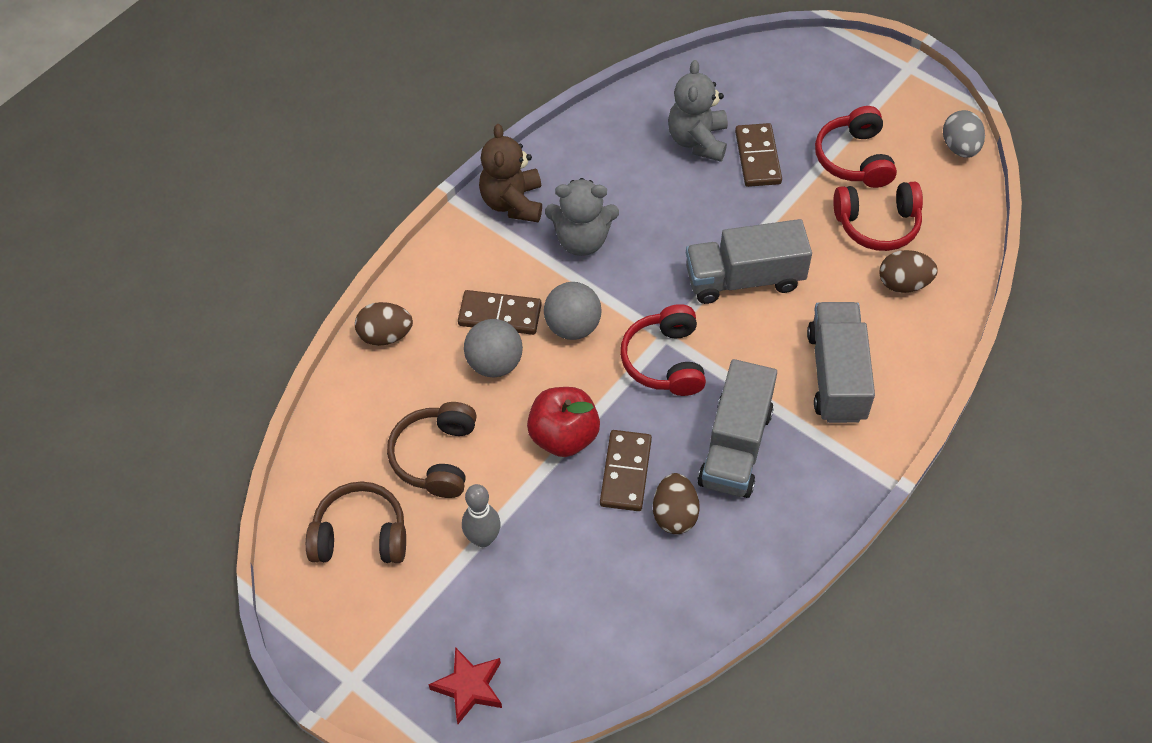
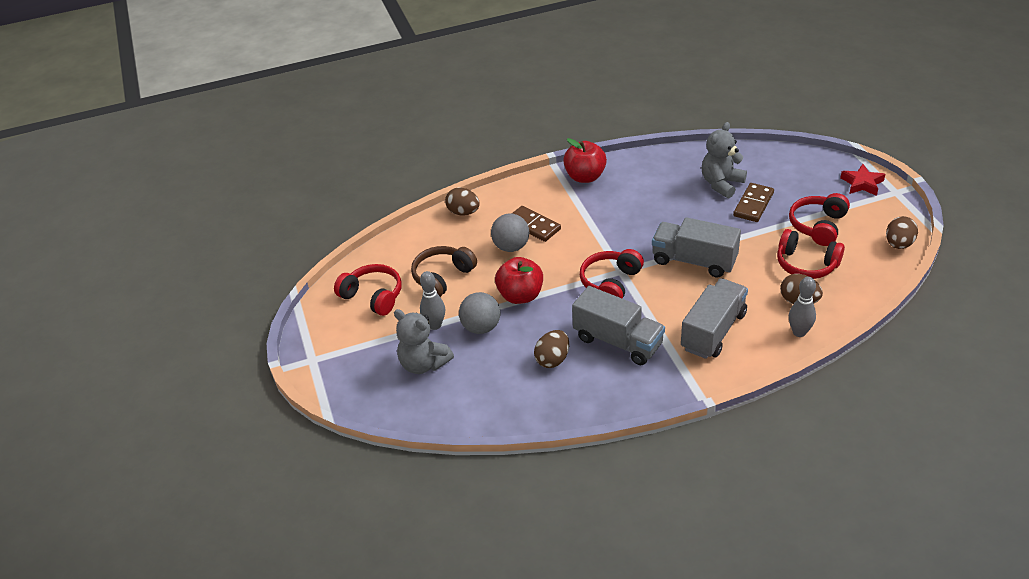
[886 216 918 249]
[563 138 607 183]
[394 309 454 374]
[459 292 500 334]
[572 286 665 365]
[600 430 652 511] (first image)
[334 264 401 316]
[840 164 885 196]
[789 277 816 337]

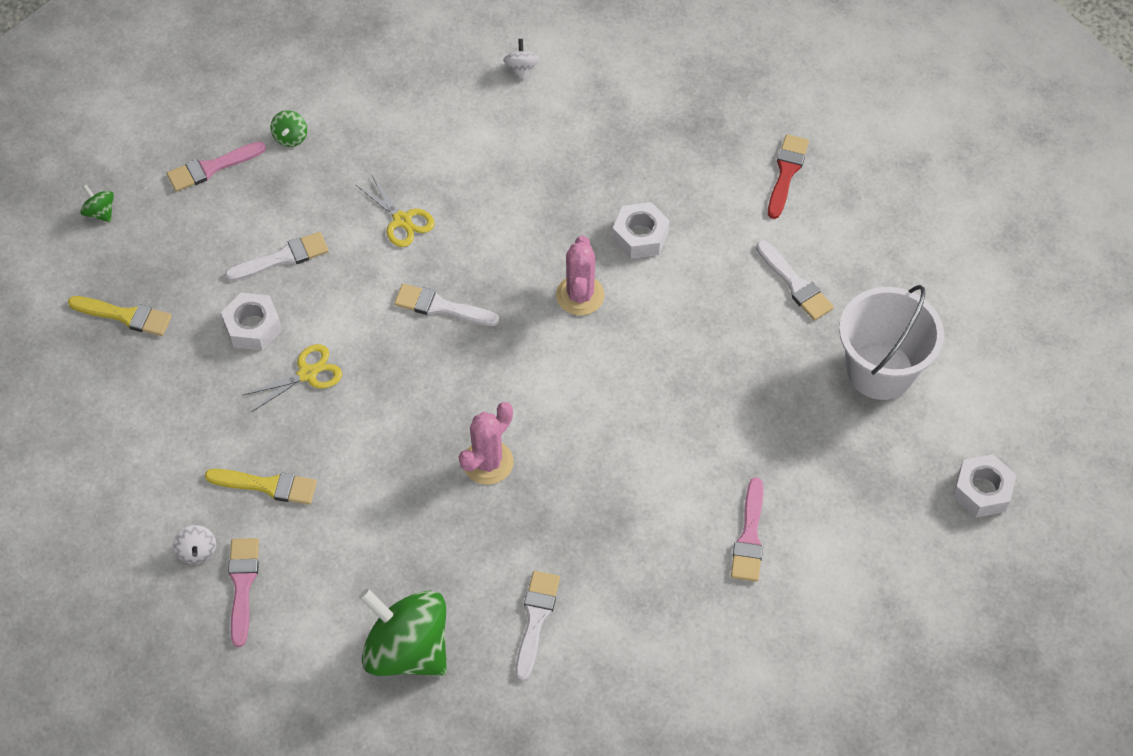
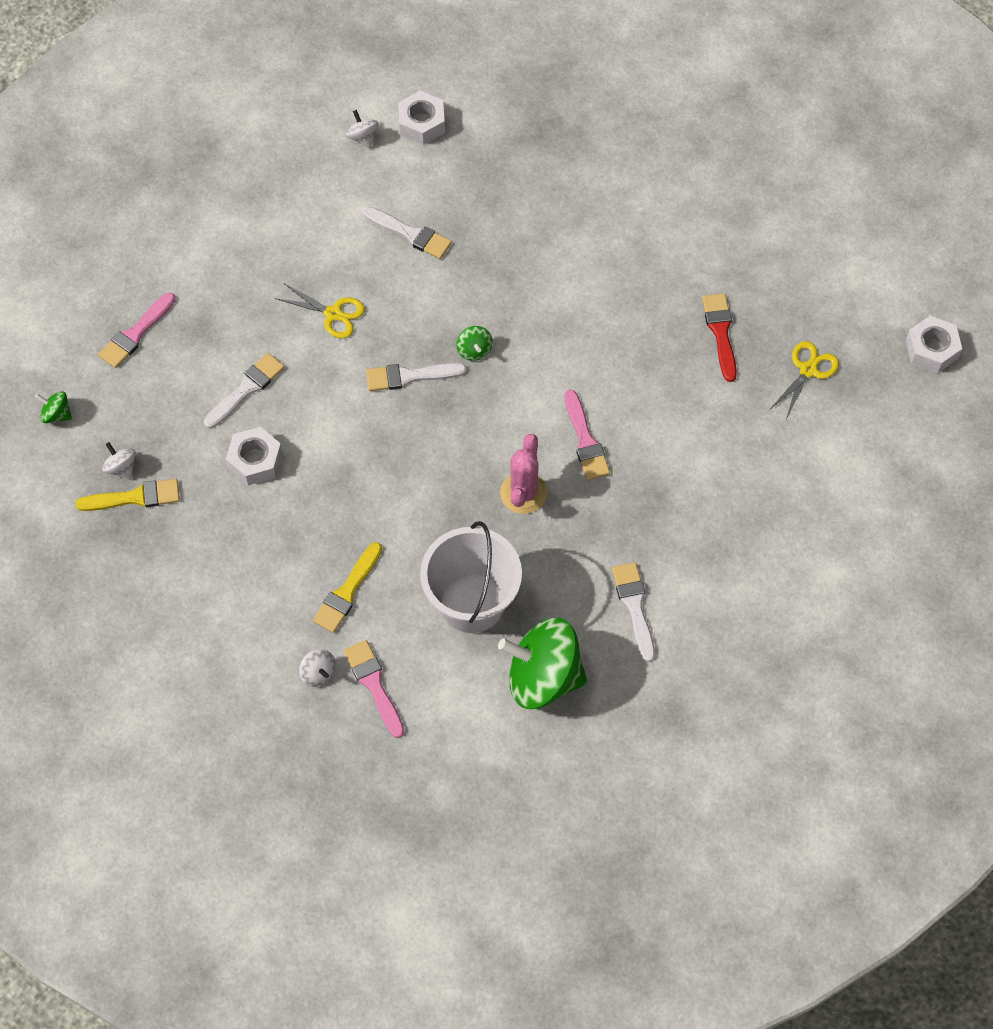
[456 326 493 361]
[702 293 737 382]
[398 91 445 145]
[556 236 605 315] (first image)
[363 207 452 259]
[420 521 522 633]
[769 341 839 419]
[313 542 382 633]
[565 389 610 480]
[102 442 136 480]

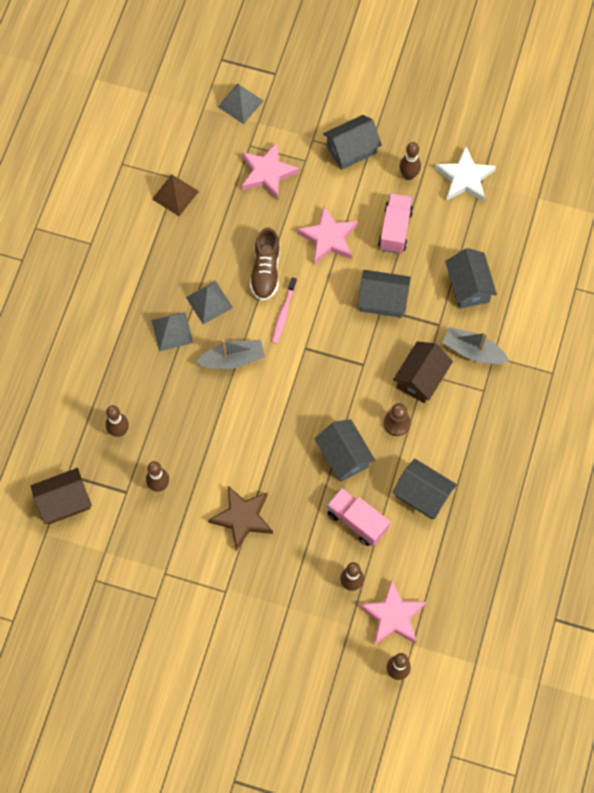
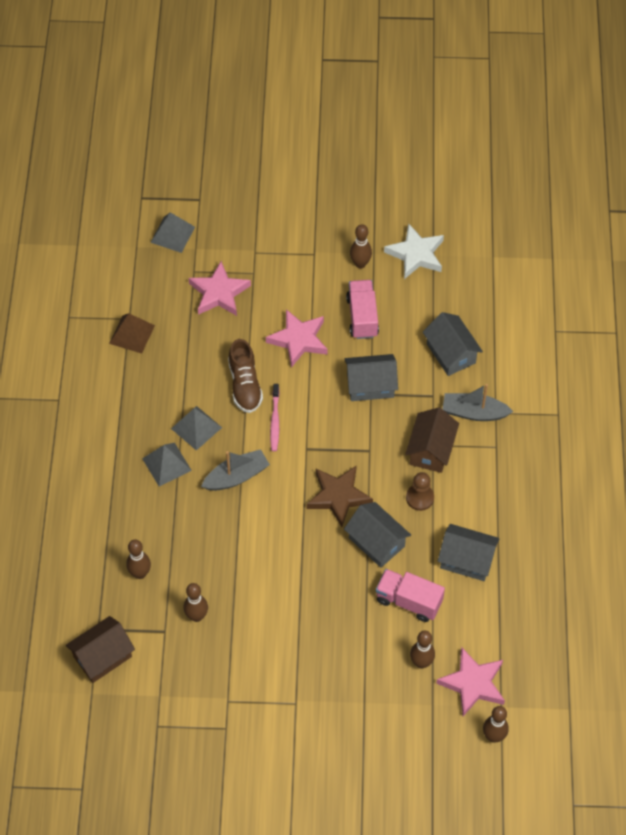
[323 115 382 170] (first image)
[306 465 373 527]

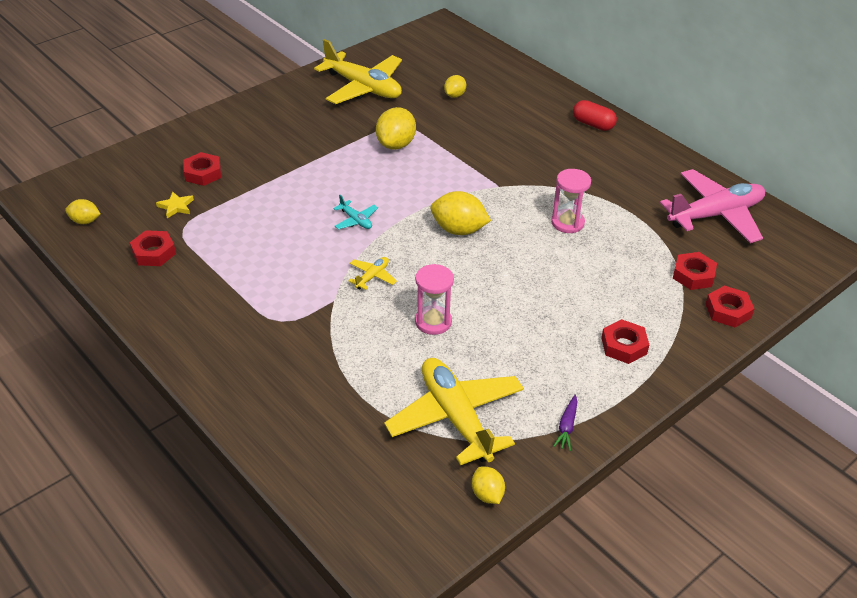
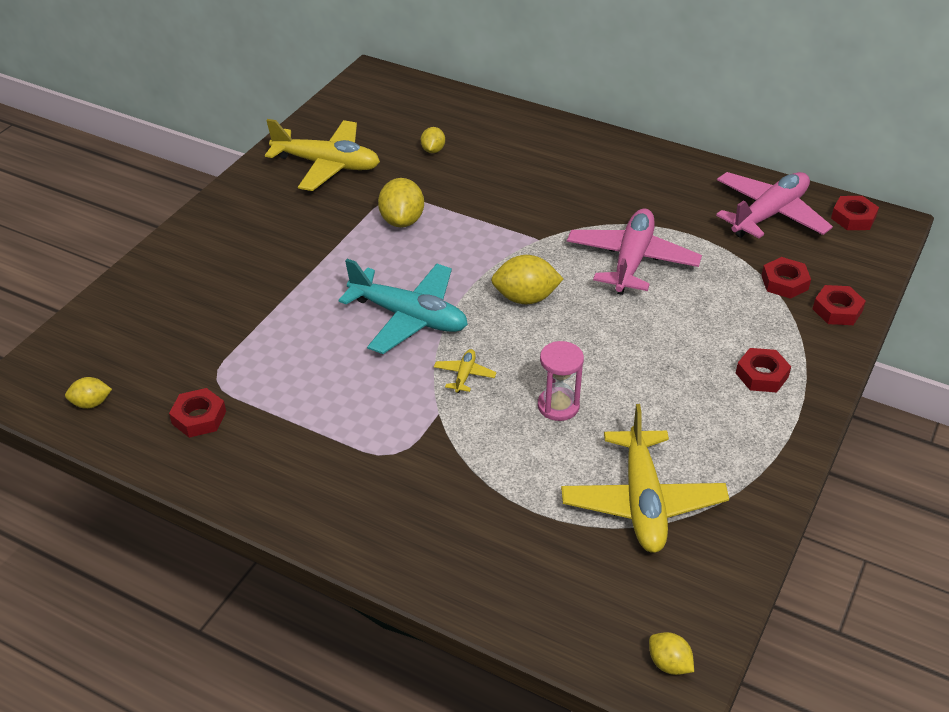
[573 100 617 131] (first image)
[831 196 879 230]
[567 209 702 295]
[156 191 194 218] (first image)
[338 259 468 354]
[561 404 729 553]
[553 395 578 451] (first image)
[649 632 694 675]

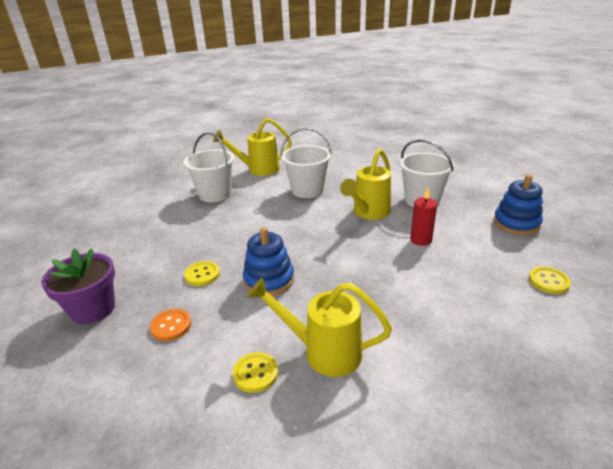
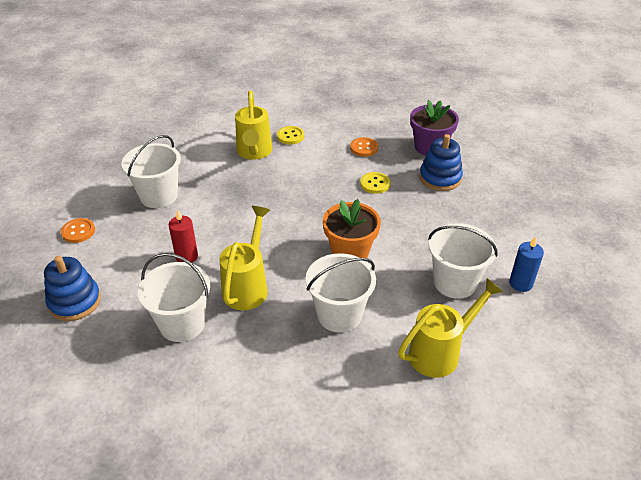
[419 134 463 191]
[61 218 95 243]
[235 91 272 160]
[121 135 181 208]
[323 199 381 258]
[509 236 544 292]

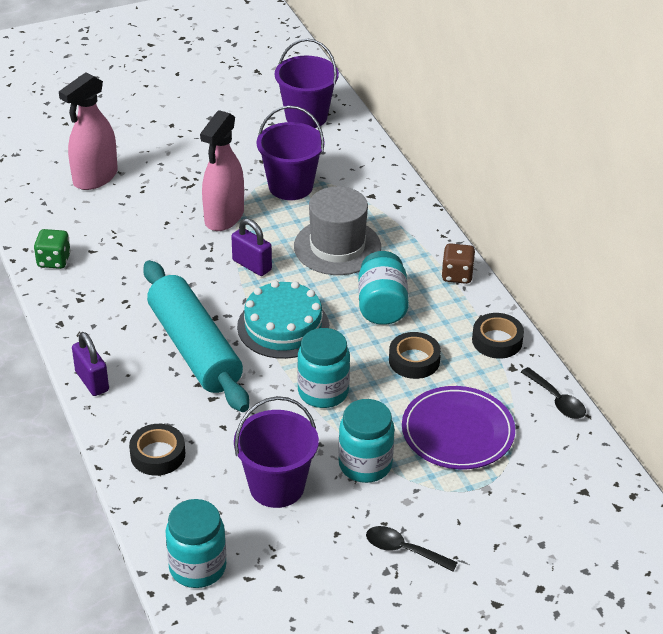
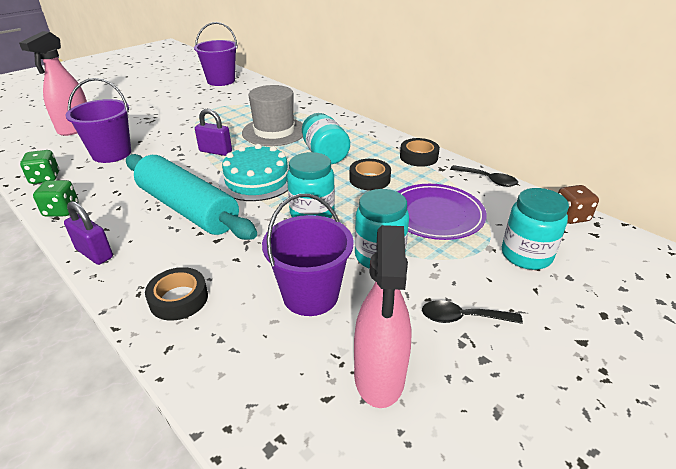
[66 78 131 163]
[354 225 412 408]
[558 185 599 224]
[502 188 569 270]
[33 180 79 217]

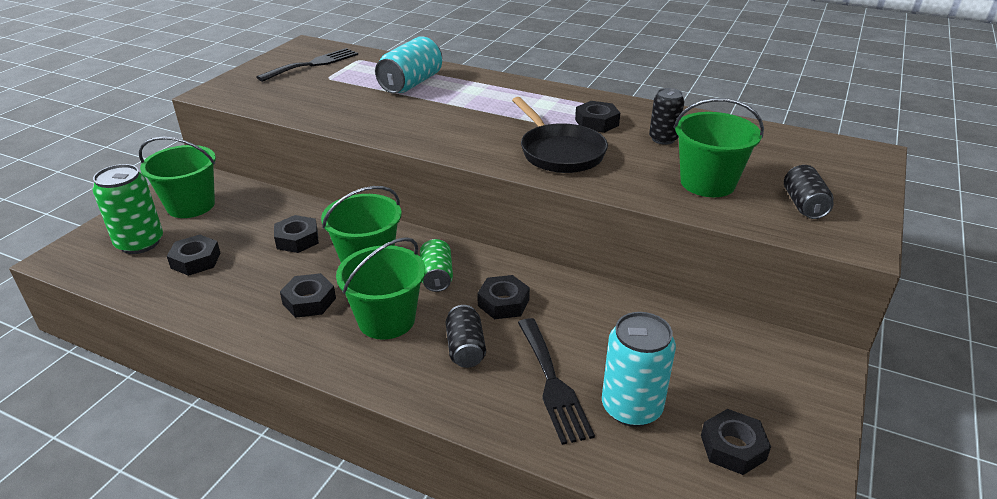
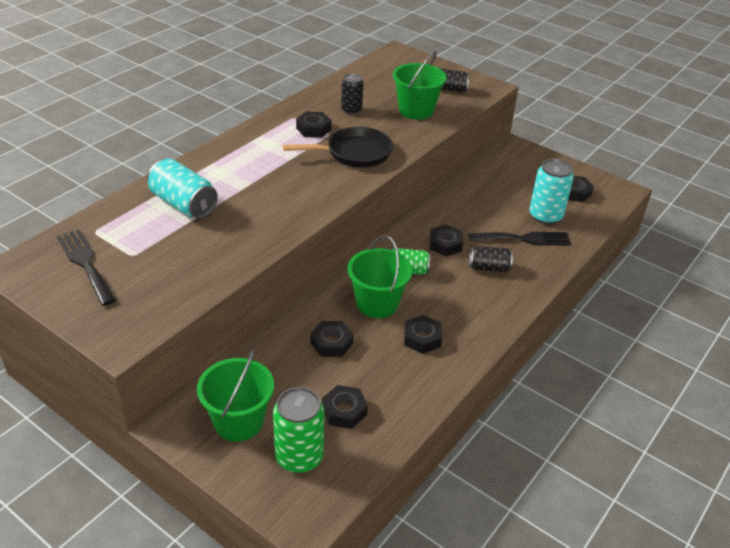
[336 237 425 340] (first image)

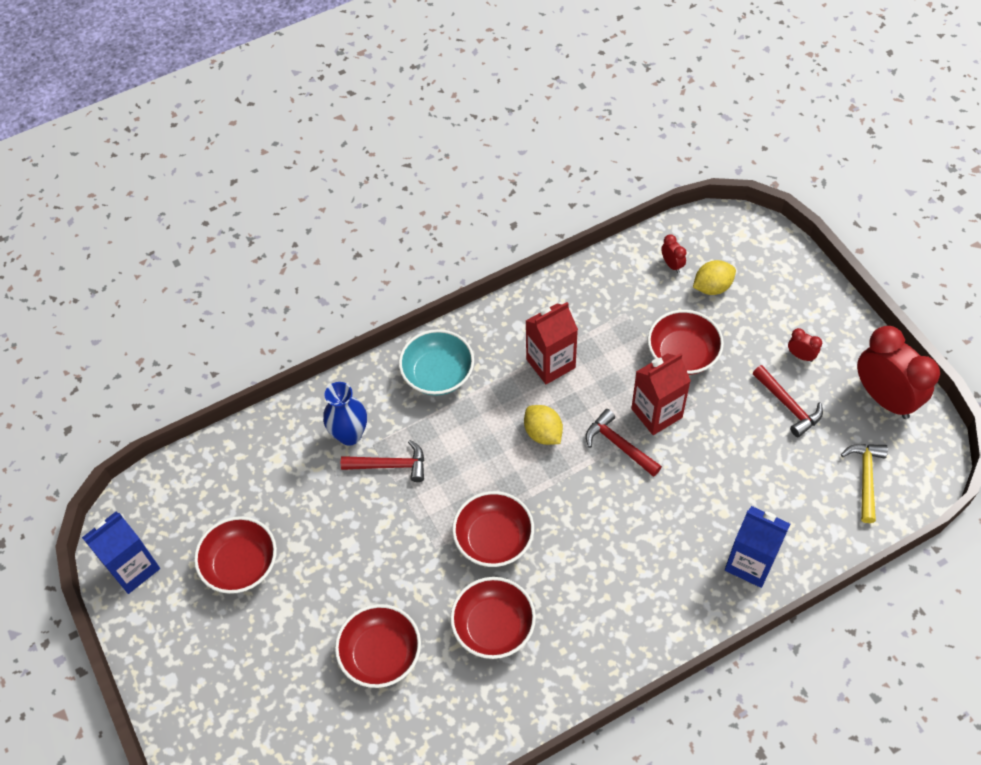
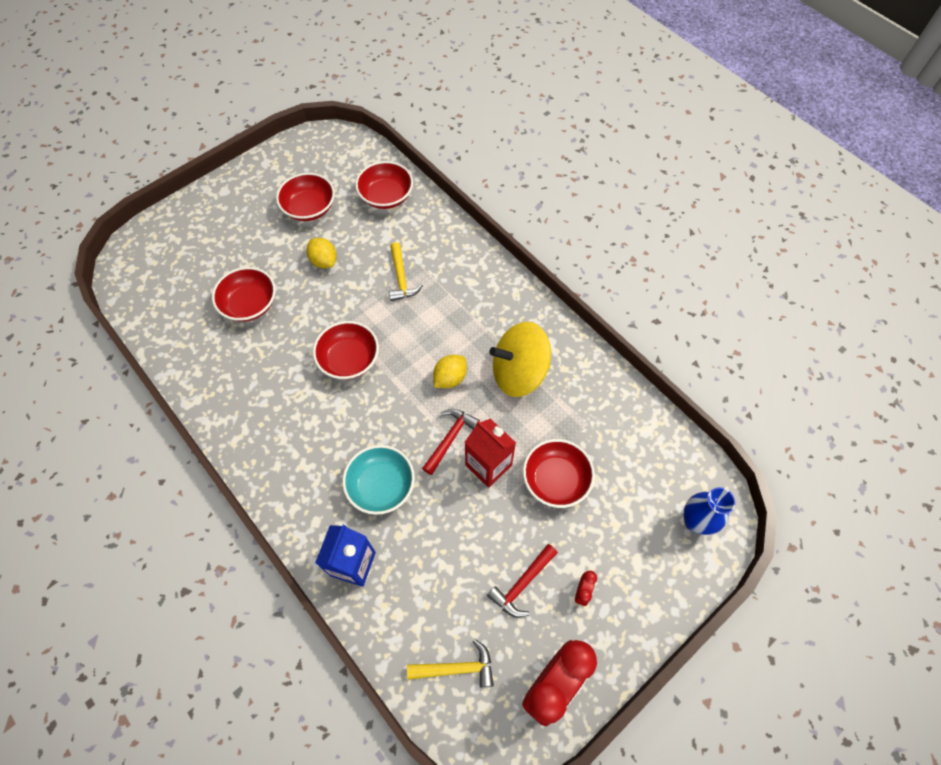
[661 234 687 273] (first image)
[306 238 337 269]
[489 322 551 397]
[342 445 415 515]
[684 487 736 535]
[389 242 423 301]
[82 511 160 594] (first image)
[355 161 413 209]

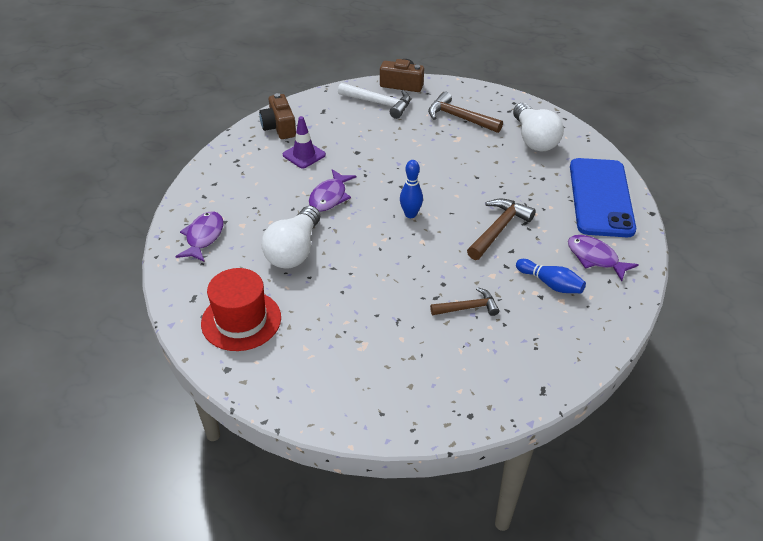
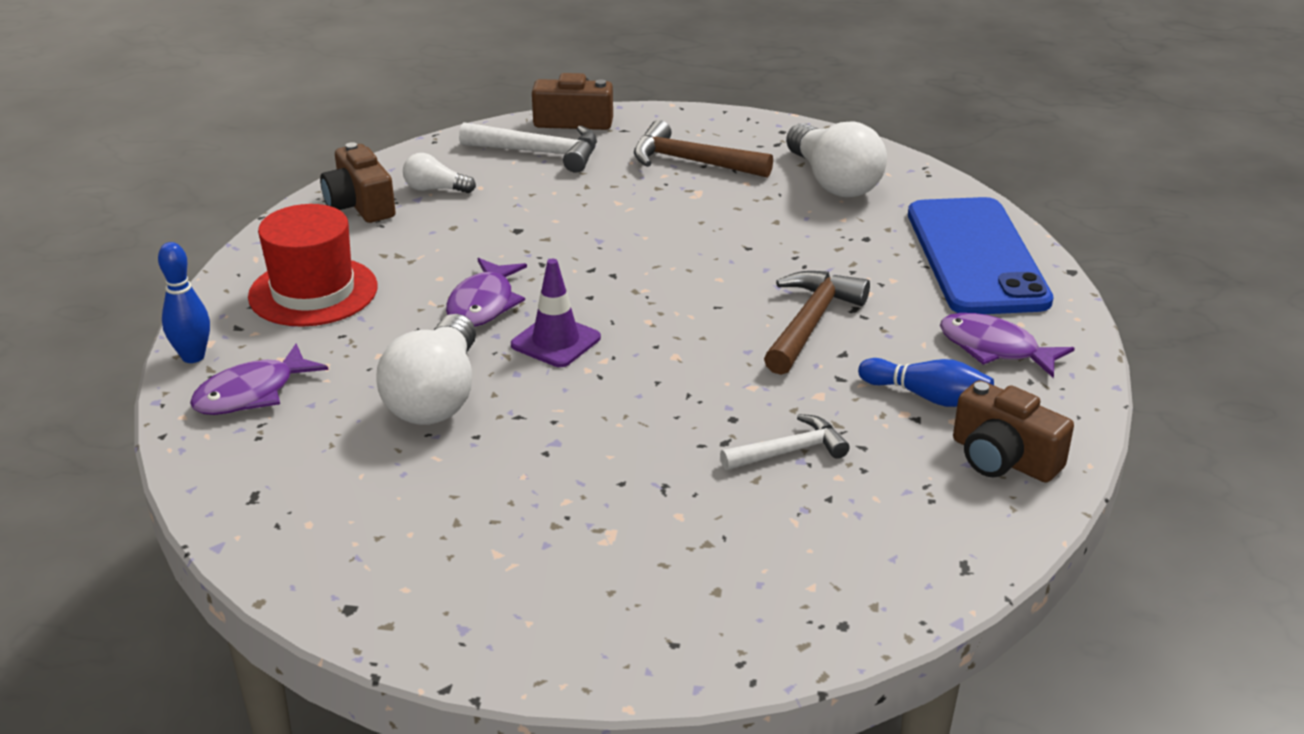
[511 259 601 367]
[158 242 210 363]
[190 343 329 415]
[248 204 378 327]
[720 414 850 470]
[403 153 476 193]
[953 380 1074 483]

